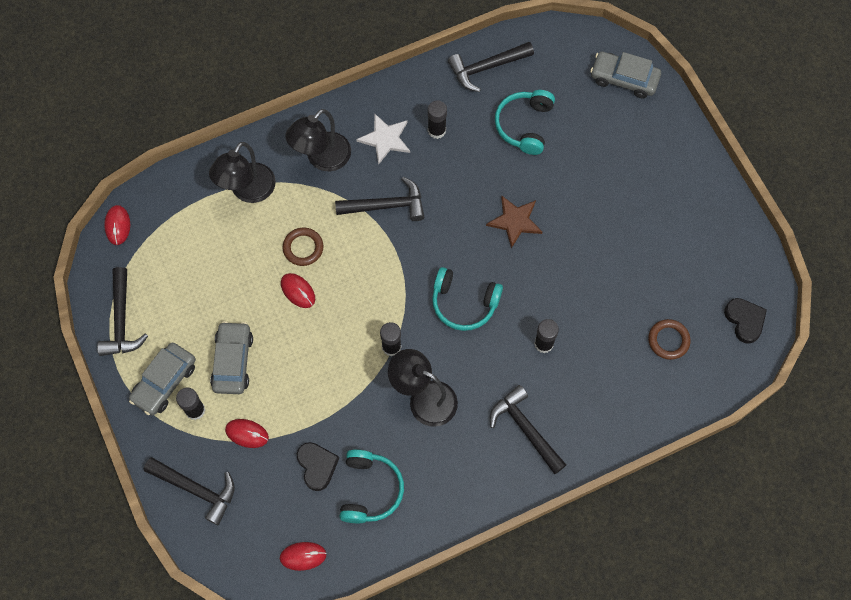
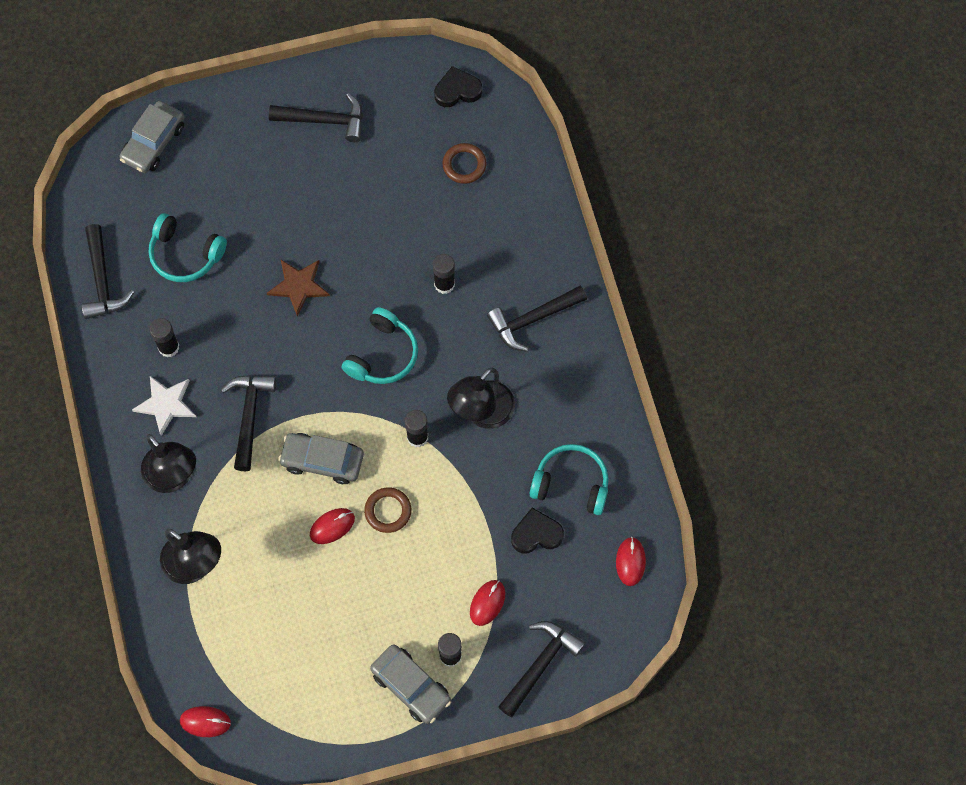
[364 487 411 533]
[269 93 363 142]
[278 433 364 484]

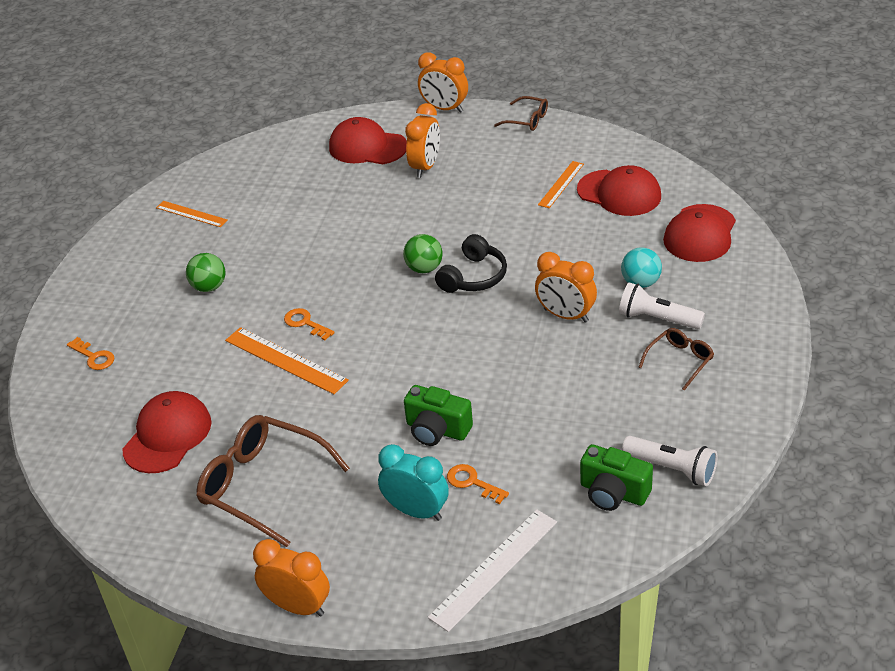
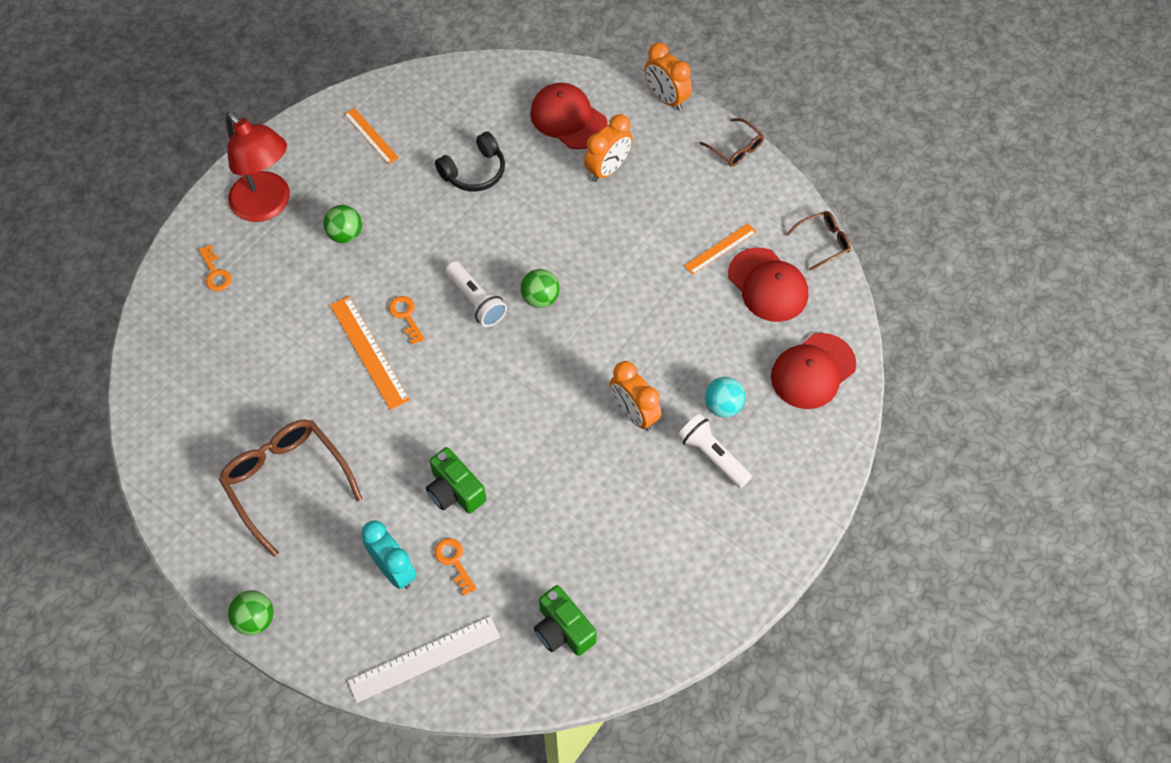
[435 131 505 192]
[786 211 851 271]
[122 391 212 473] (first image)
[445 261 507 327]
[228 590 273 635]
[226 112 290 222]

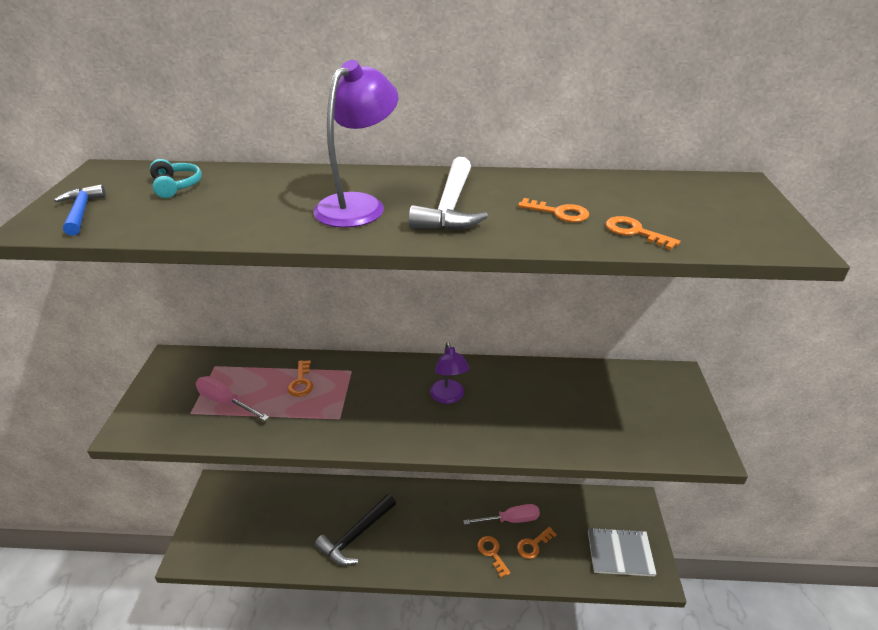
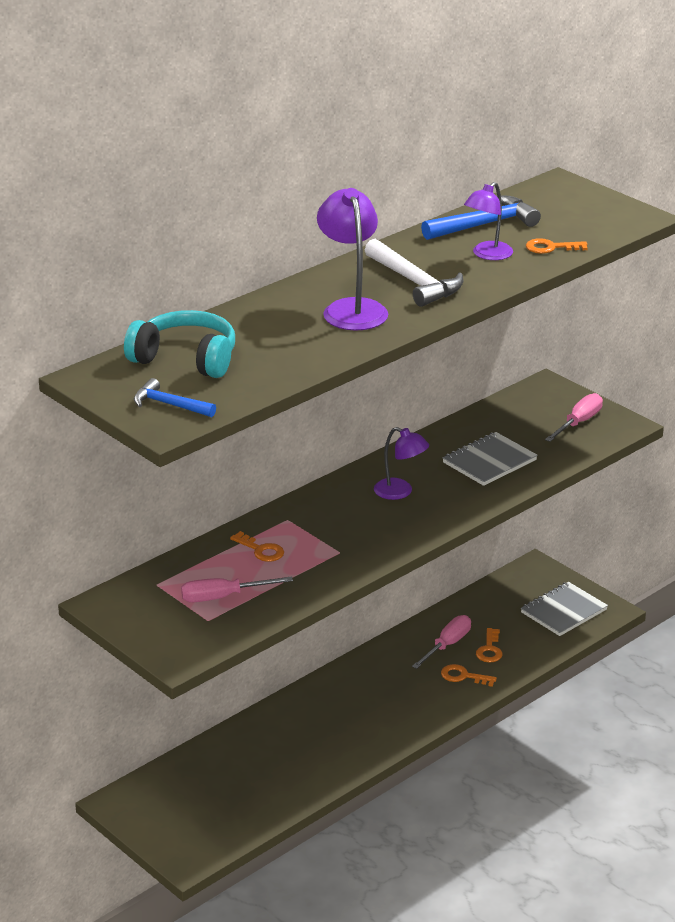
[124 310 235 378]
[464 182 513 260]
[315 494 396 565] (first image)
[421 196 541 240]
[545 393 603 442]
[443 432 538 486]

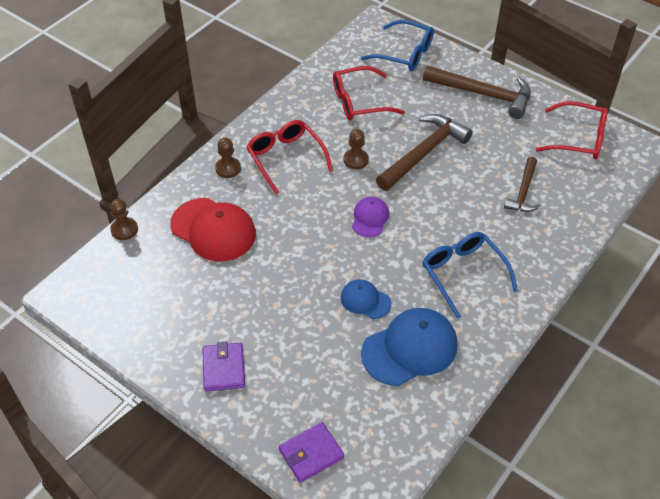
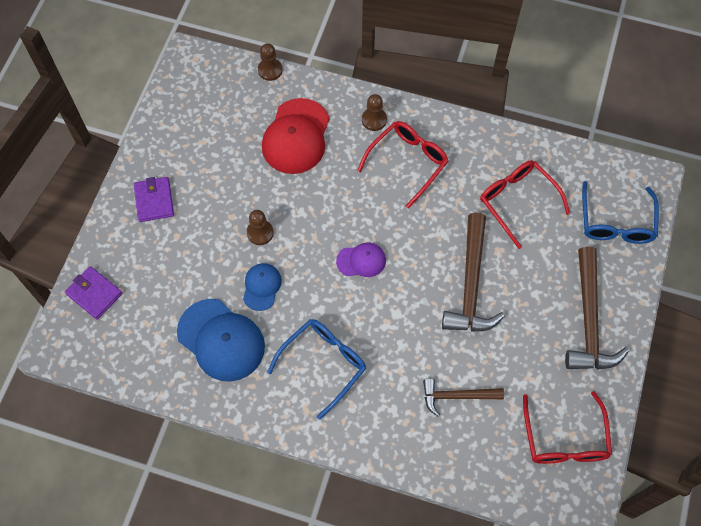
[442 212 505 332]
[247 210 274 245]
[134 177 174 222]

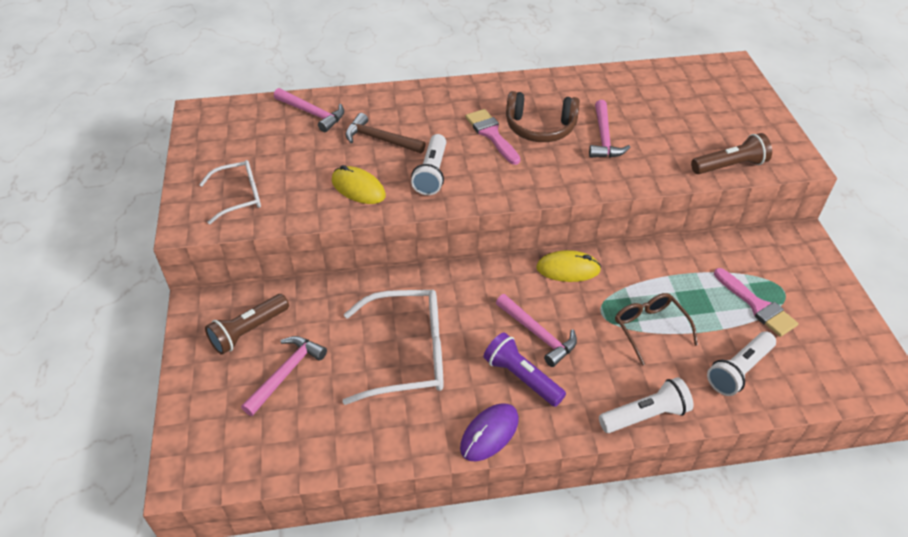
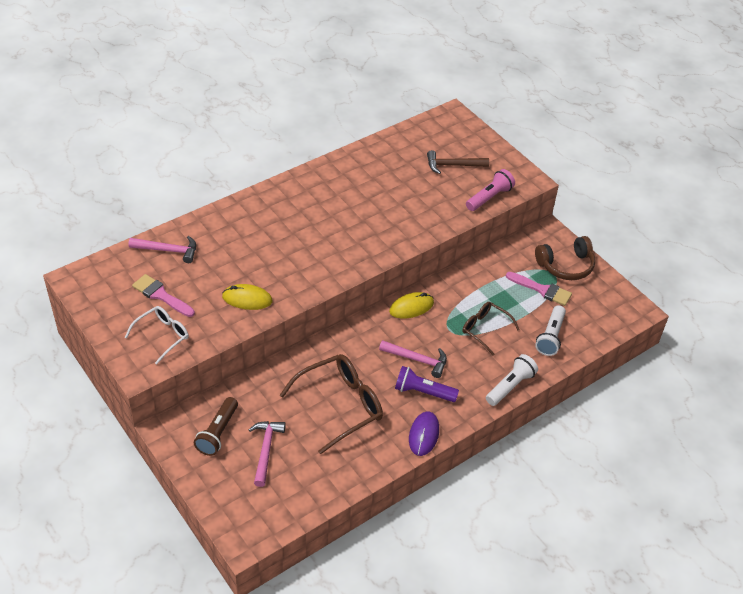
[535 236 595 280]
[589 100 631 158] (first image)
[132 274 195 317]
[427 150 489 174]
[466 169 515 211]
[411 134 446 195] (first image)
[280 354 383 454]

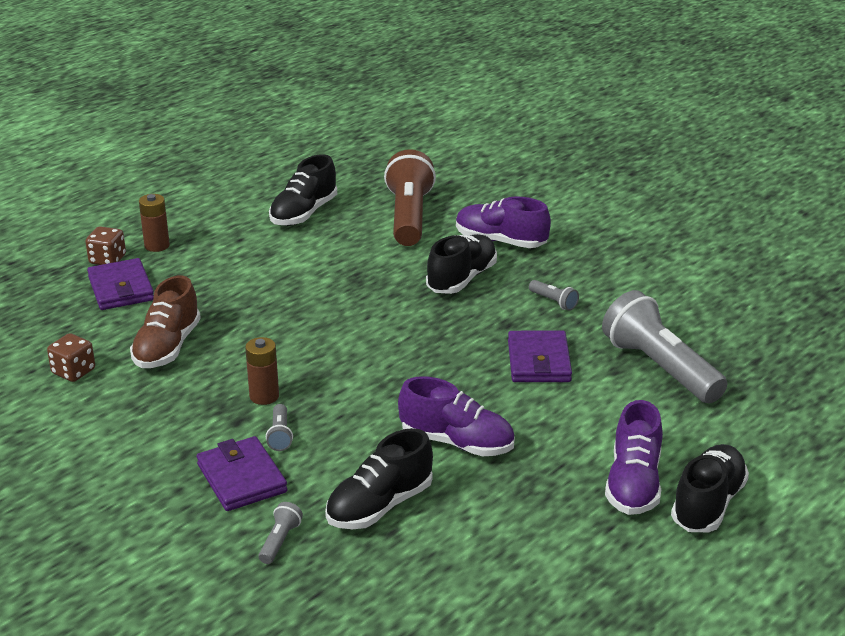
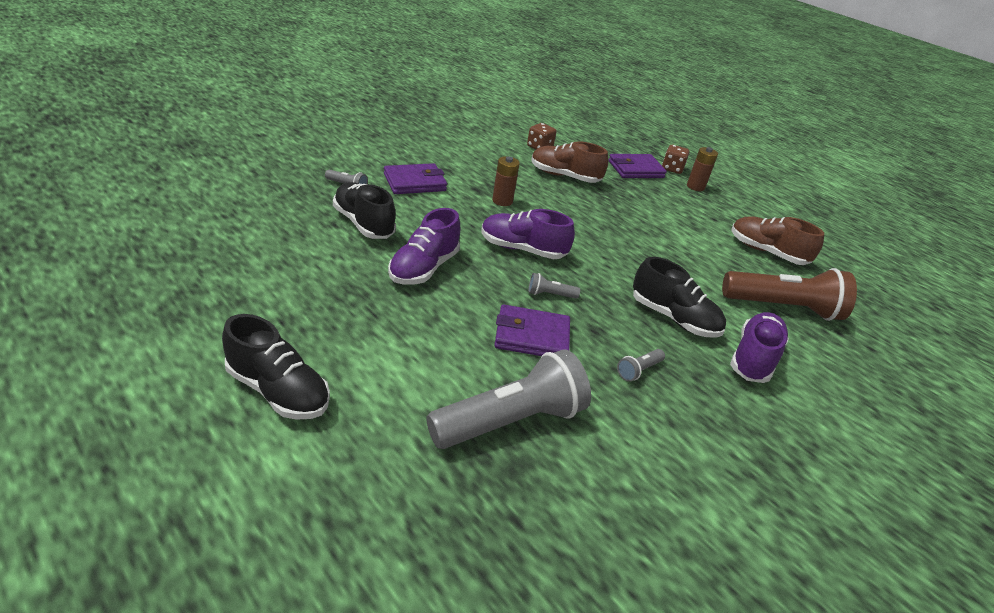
[732 216 824 265]
[481 209 575 259]
[528 273 580 299]

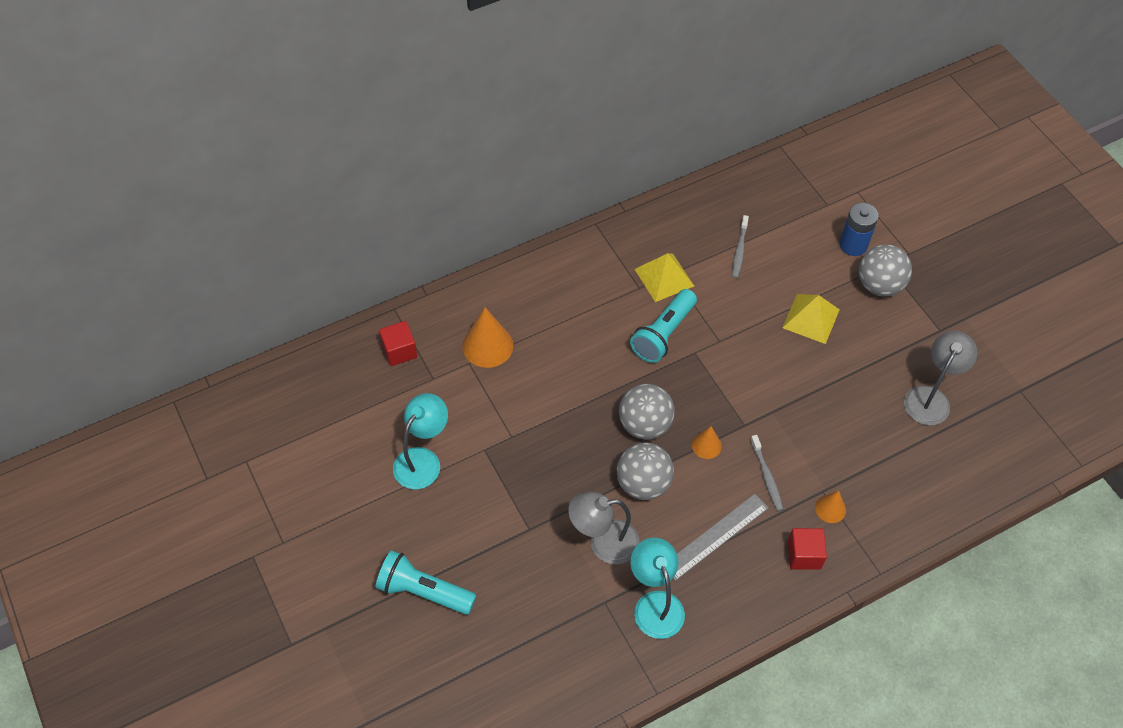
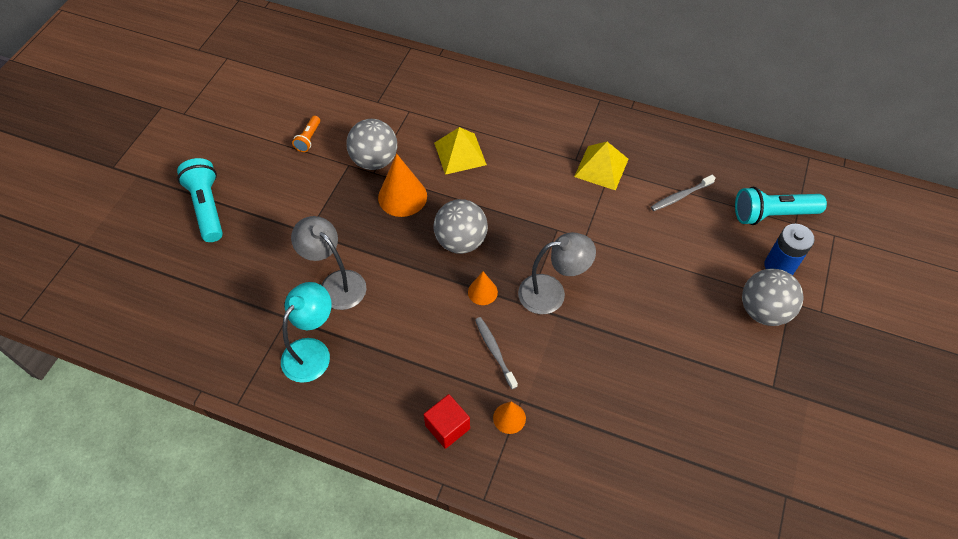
[735 187 827 225]
[434 127 487 175]
[378 154 427 217]
[379 321 417 366] (first image)
[518 232 596 314]
[292 116 320 152]
[475 317 518 389]
[346 119 397 170]
[673 494 768 581] (first image)

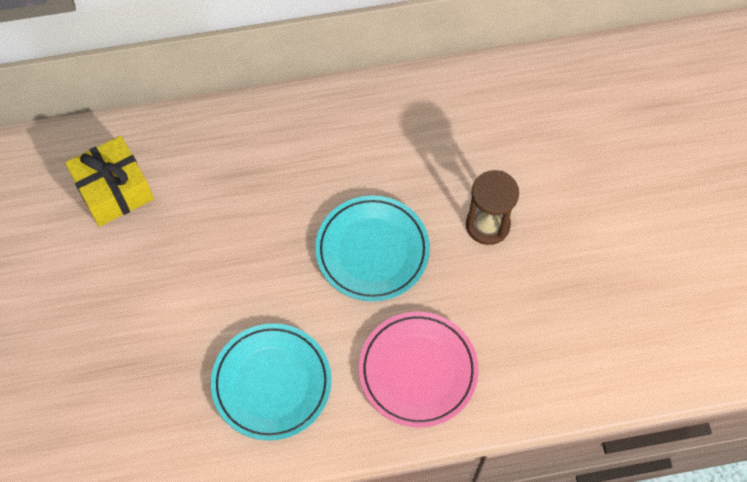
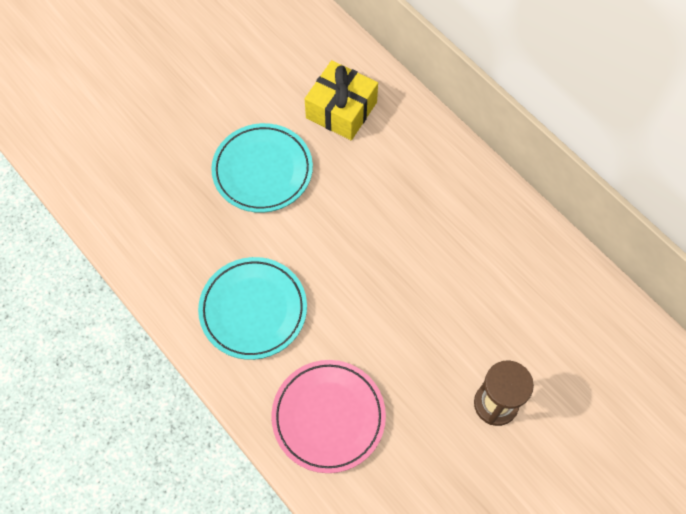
[211 123 313 213]

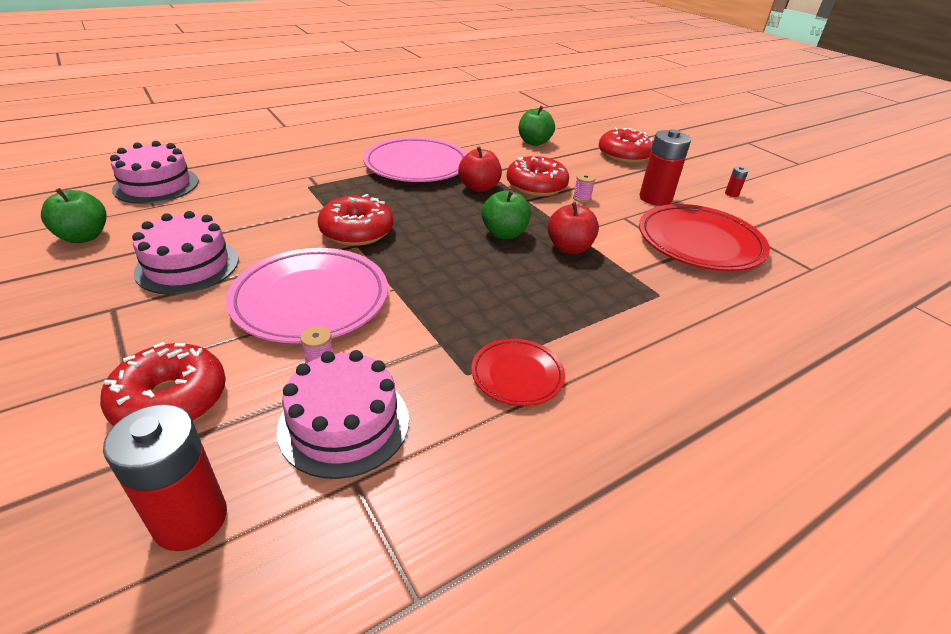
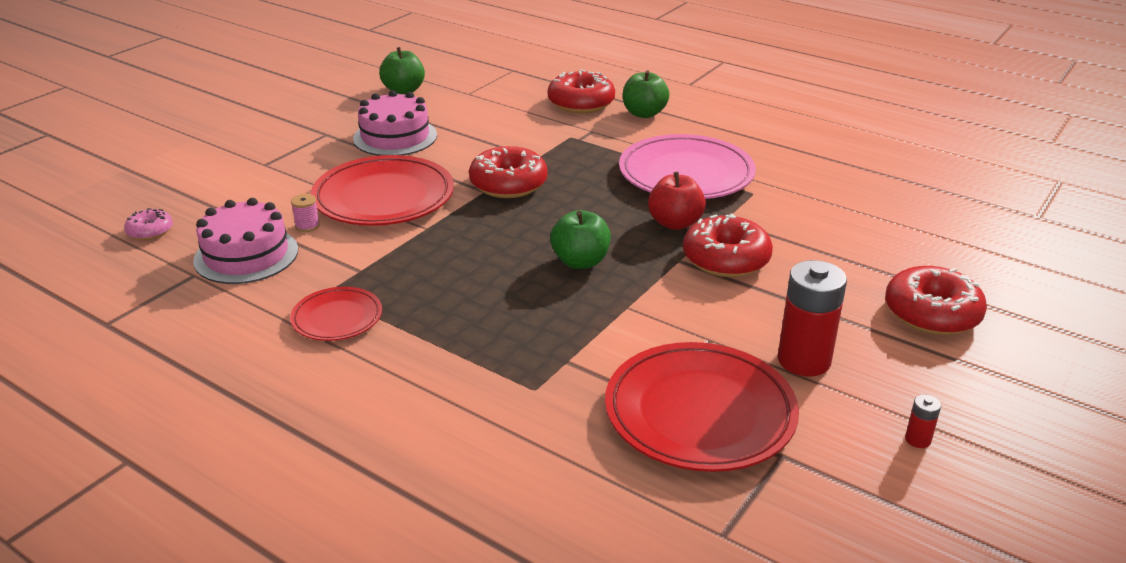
[623 70 670 118]
[110 141 199 204] (first image)
[573 173 596 203] (first image)
[547 202 599 254] (first image)
[311 155 454 226]
[548 69 615 113]
[124 208 173 240]

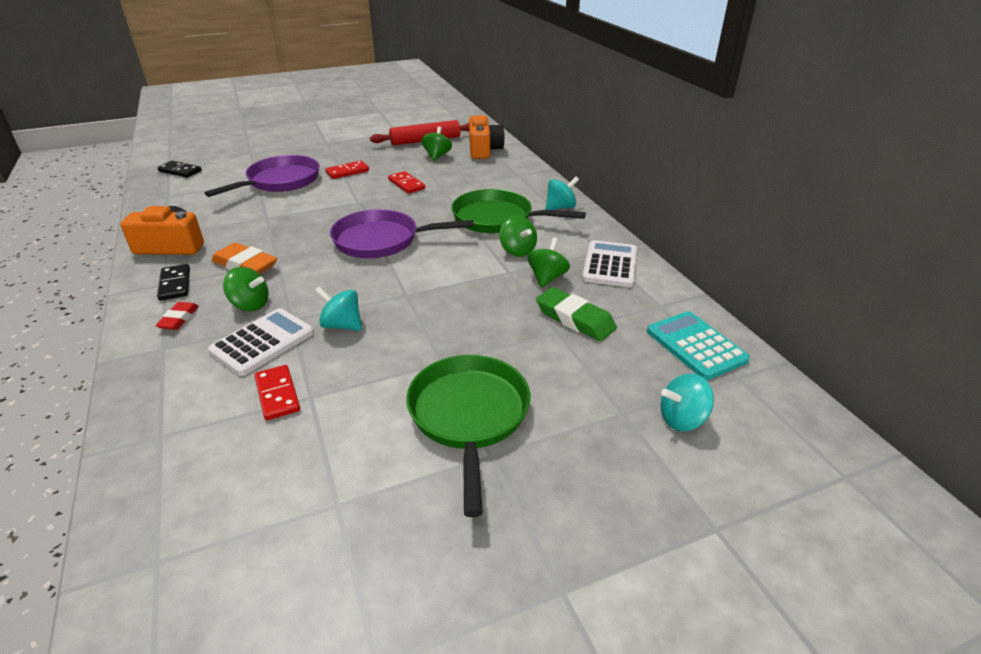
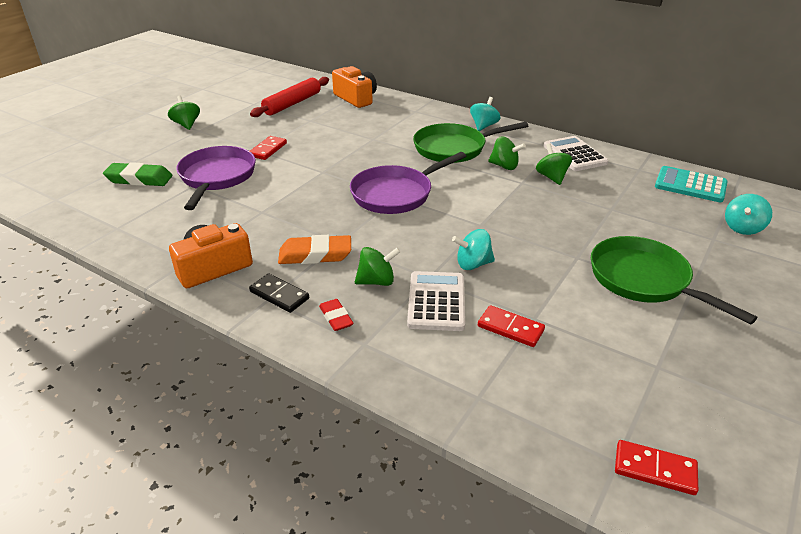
[168 95 200 130]
[157 161 202 178] (first image)
[615 440 698 495]
[103 162 172 186]

